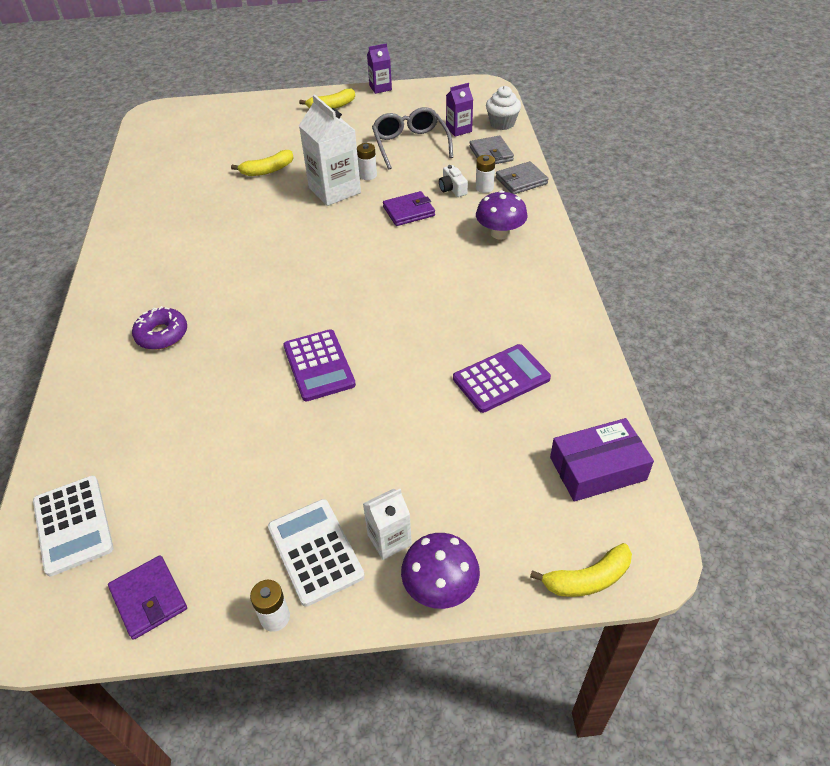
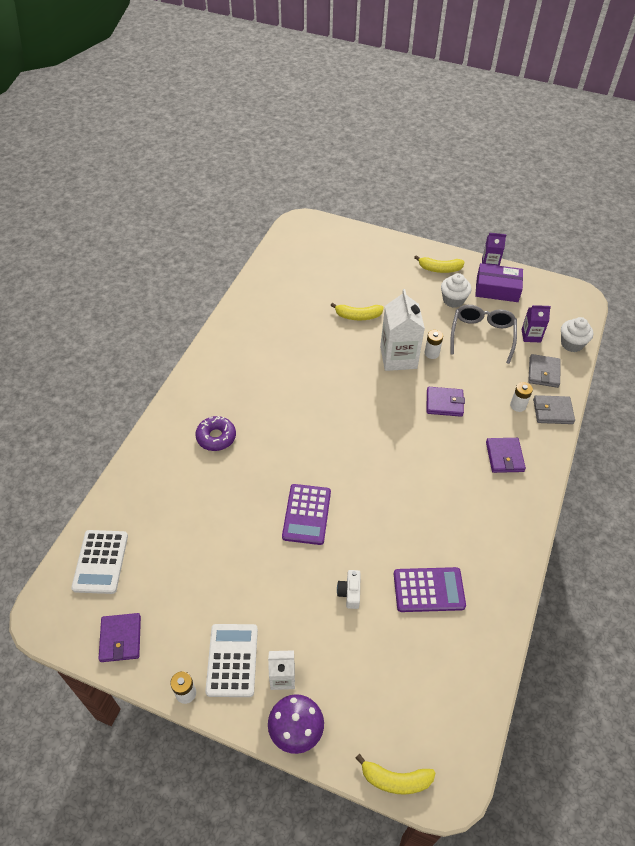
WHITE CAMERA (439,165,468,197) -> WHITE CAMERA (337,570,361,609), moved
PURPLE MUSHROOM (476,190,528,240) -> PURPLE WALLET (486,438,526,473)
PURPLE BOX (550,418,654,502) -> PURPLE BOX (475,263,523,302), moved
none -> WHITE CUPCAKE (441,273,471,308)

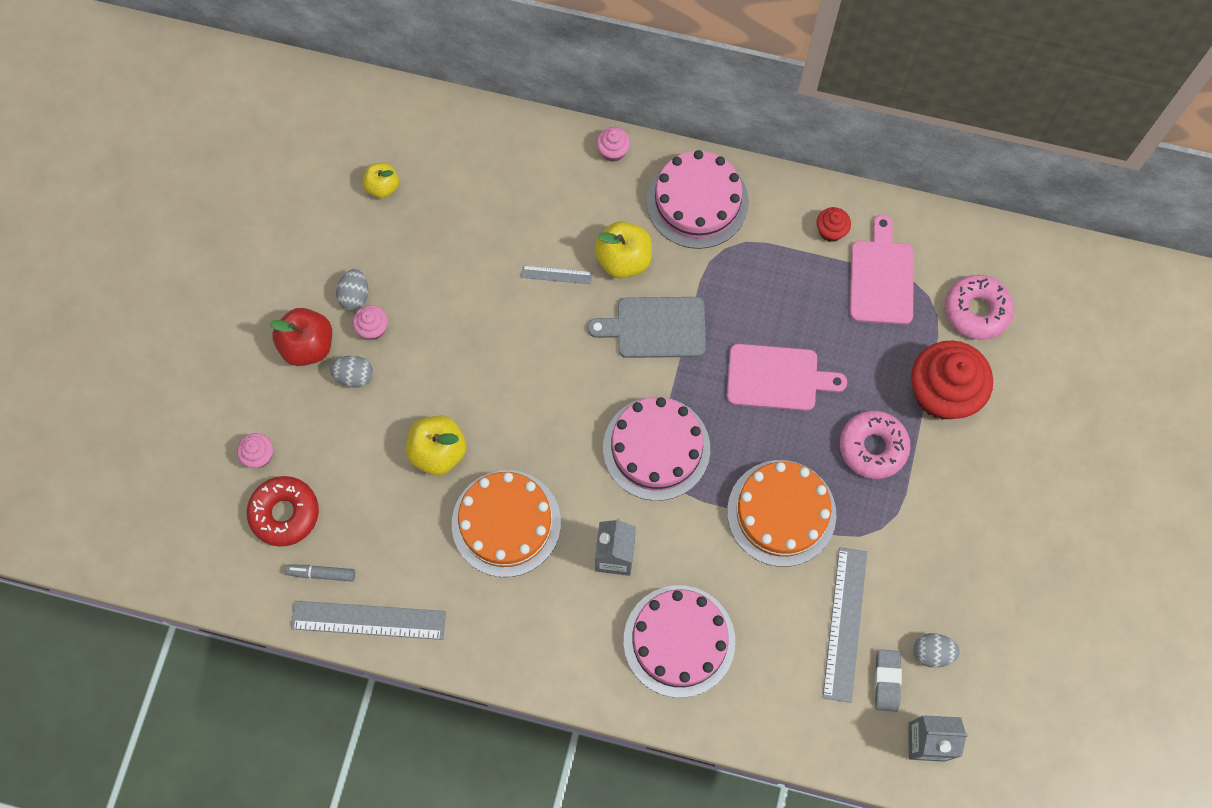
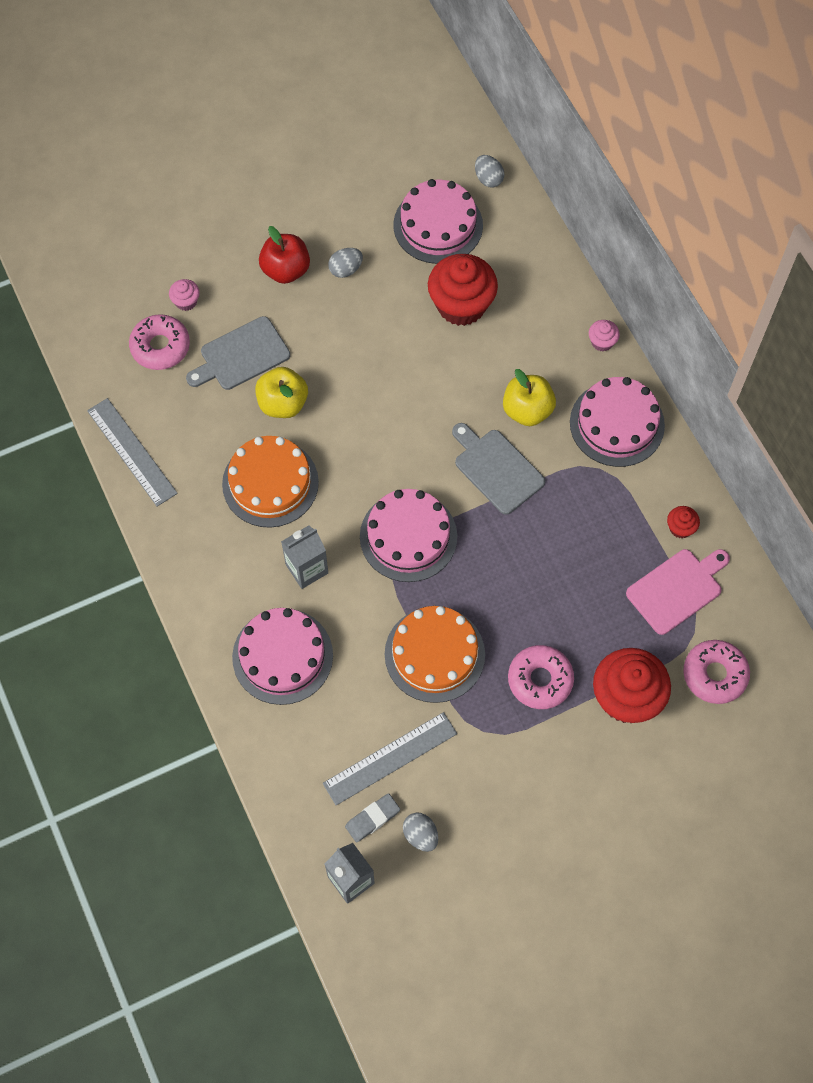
RED DONUT (247,476,319,547) -> PINK DONUT (129,314,190,370)
GREY MARKER (285,565,355,582) -> none
GREY EGG (330,356,373,388) -> GREY EGG (475,155,504,188), moved
PINK CUPCAKE (353,305,388,340) -> none
YELLOW APPLE (362,163,399,198) -> PINK CAKE (393,179,483,264)
GREY RULER (521,266,592,284) -> none
PINK CUTTING BOARD (727,344,847,411) -> none
none -> GREY CUTTING BOARD (186,316,290,390)
none -> RED CUPCAKE (428,254,498,326)

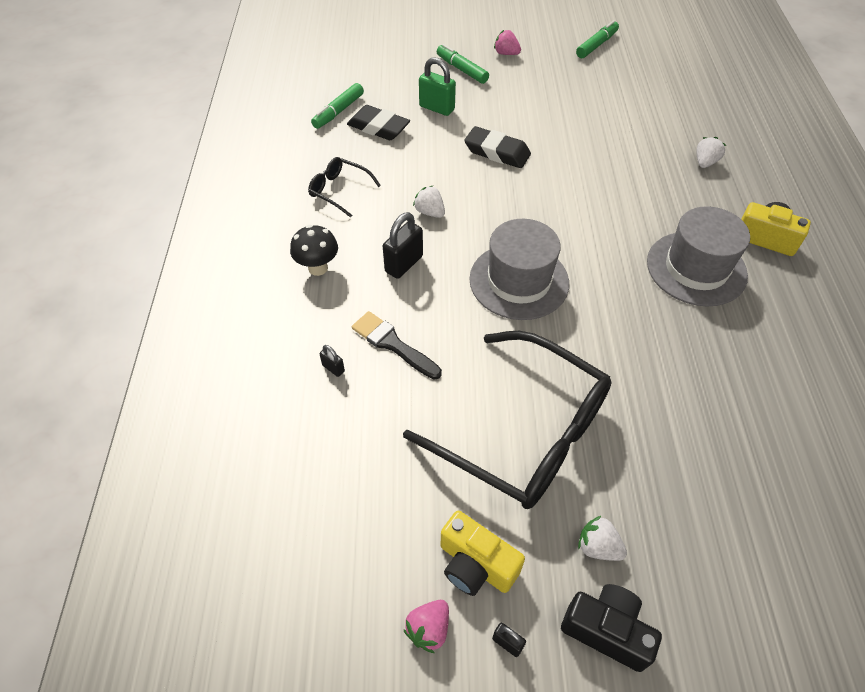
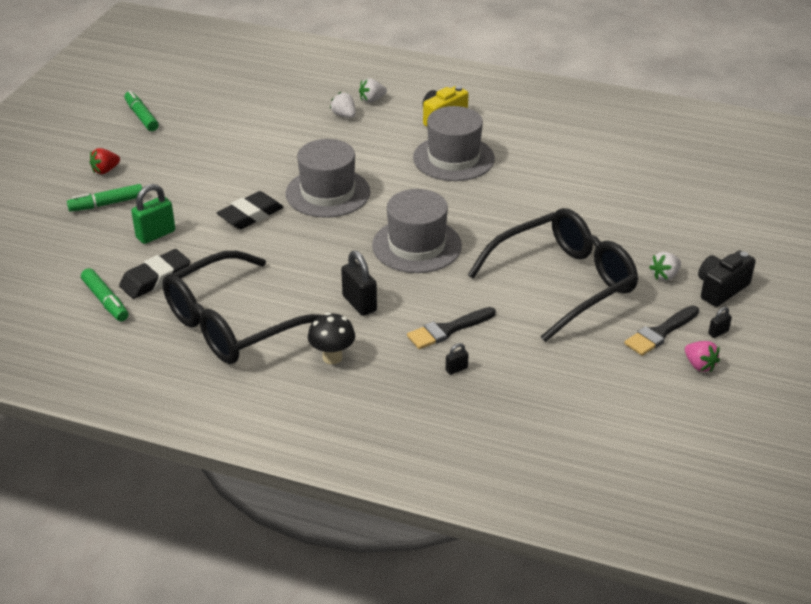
BLACK GLASSES (308,157,381,218) -> BLACK GLASSES (163,251,321,364), x2.23
WHITE STRAWBERRY (413,185,445,218) -> WHITE STRAWBERRY (359,78,387,103), moved
YELLOW CAMERA (441,511,525,596) -> BLACK BRUSH (624,305,699,356)
PINK STRAWBERRY (494,30,521,55) -> RED STRAWBERRY (89,148,120,174)
none -> GREY HAT (286,139,370,218)

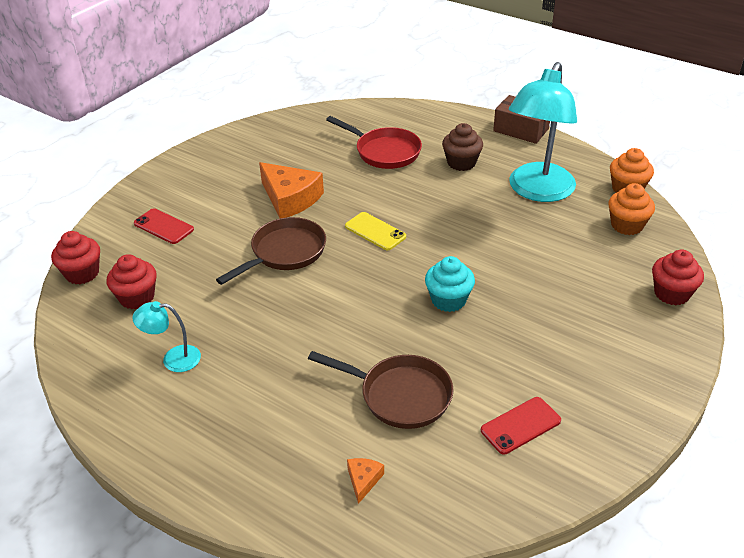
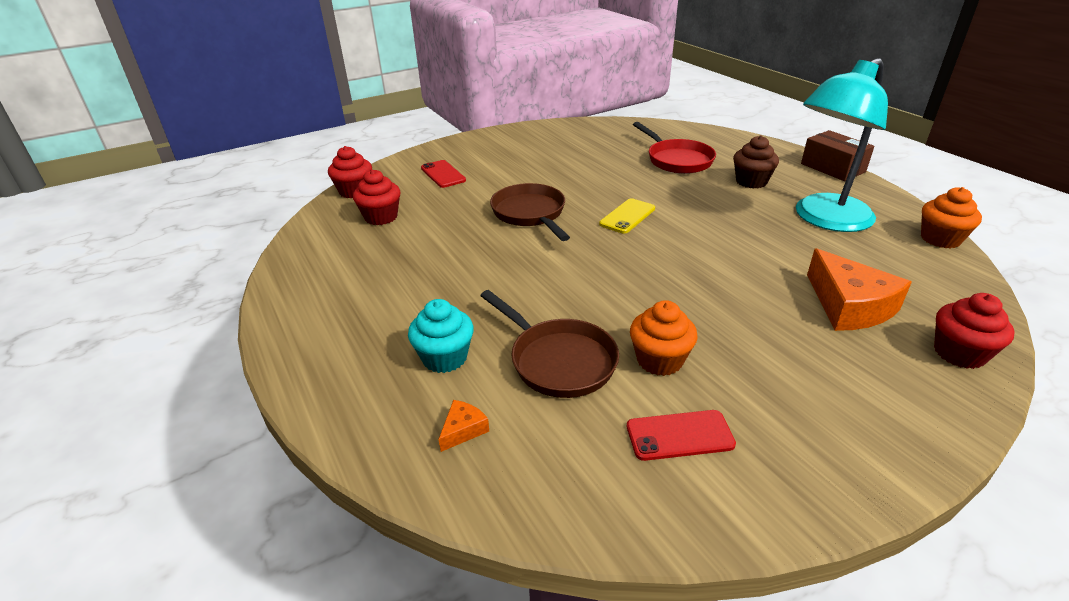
TURQUOISE LAMP (132,301,201,372) -> none
BROWN PAN (216,217,326,285) -> BROWN PAN (490,183,570,241), 90 degrees counterclockwise
ORANGE CHEESE (259,162,324,218) -> ORANGE CHEESE (807,248,912,331), moved
YELLOW PHONE (345,212,406,250) -> YELLOW PHONE (599,198,655,234), 60 degrees clockwise
TURQUOISE CUPCAKE (425,256,475,312) -> TURQUOISE CUPCAKE (408,299,474,373), moved
ORANGE CUPCAKE (608,183,655,235) -> ORANGE CUPCAKE (630,300,698,376), moved

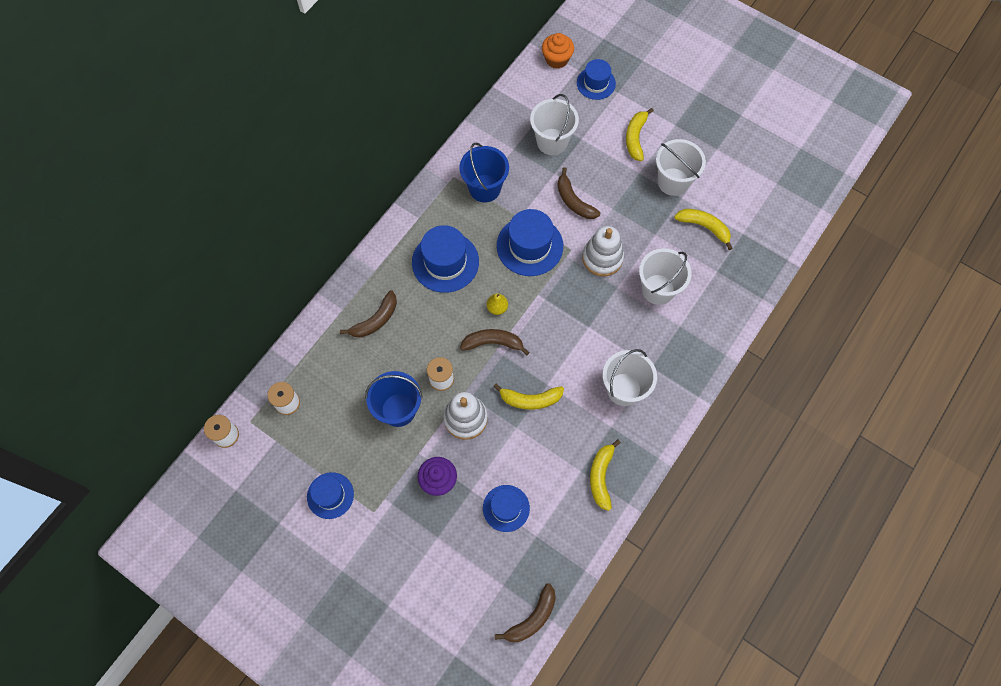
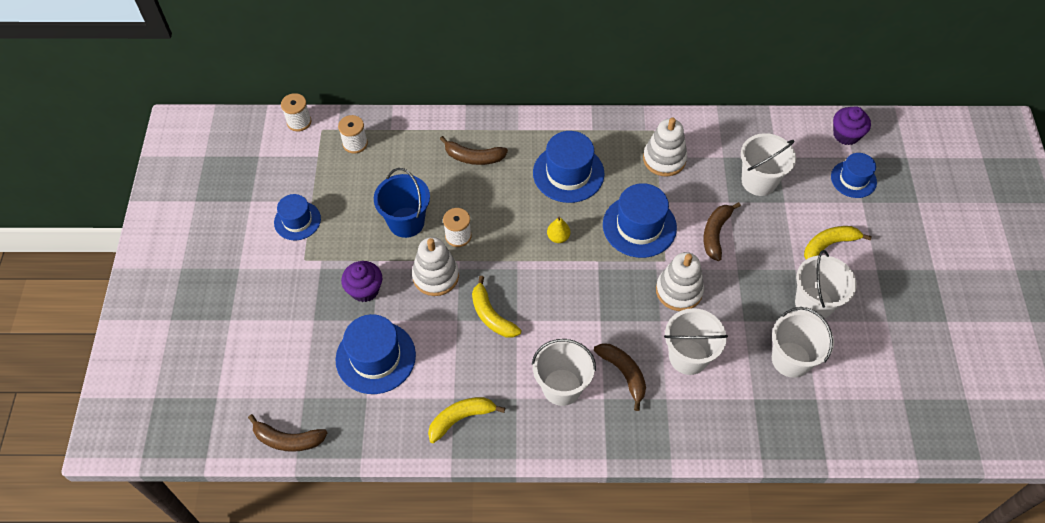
BLUE BUCKET (460,143,509,202) -> WHITE STACKING TOY (643,118,687,176)
BROWN BANANA (460,329,530,356) -> BROWN BANANA (594,343,646,411), moved
BLUE HAT (483,485,530,532) -> BLUE HAT (335,314,416,394), x1.58
ORANGE CUPCAKE (542,33,574,69) -> PURPLE CUPCAKE (833,106,871,145)
YELLOW BANANA (674,209,733,250) -> WHITE BUCKET (772,307,834,378)

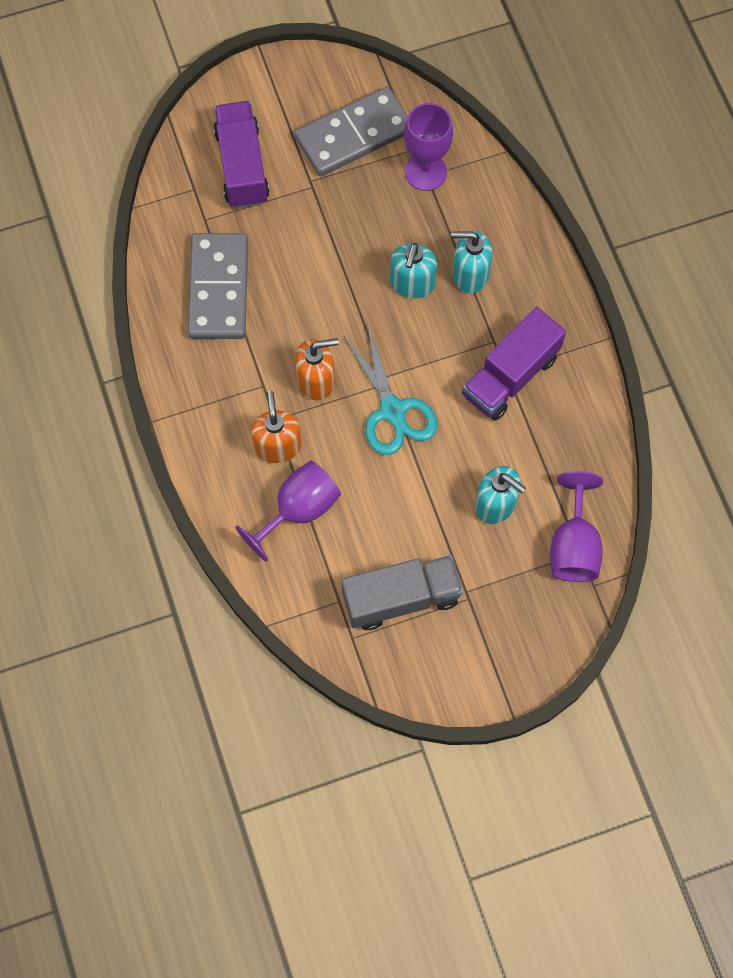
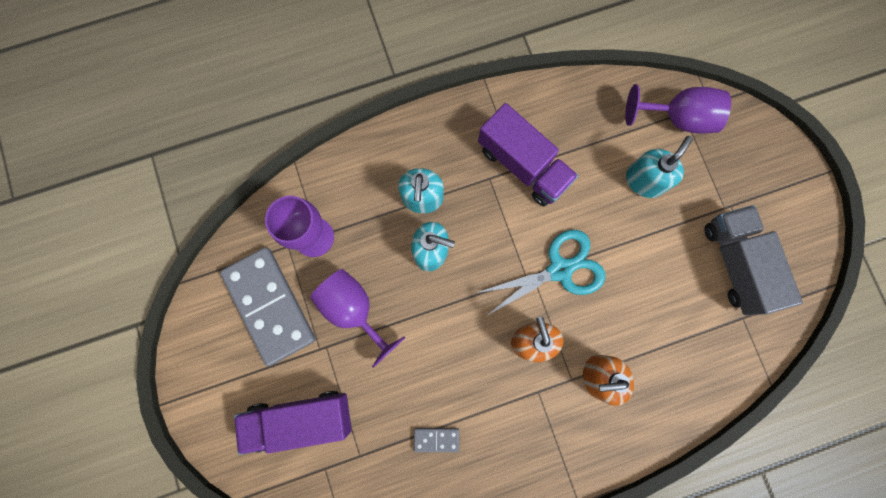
GREY DOMINO (188,233,248,339) -> GREY DOMINO (414,428,459,452), x0.41
PURPLE GOBLET (235,461,341,562) -> PURPLE GOBLET (310,269,405,368), moved

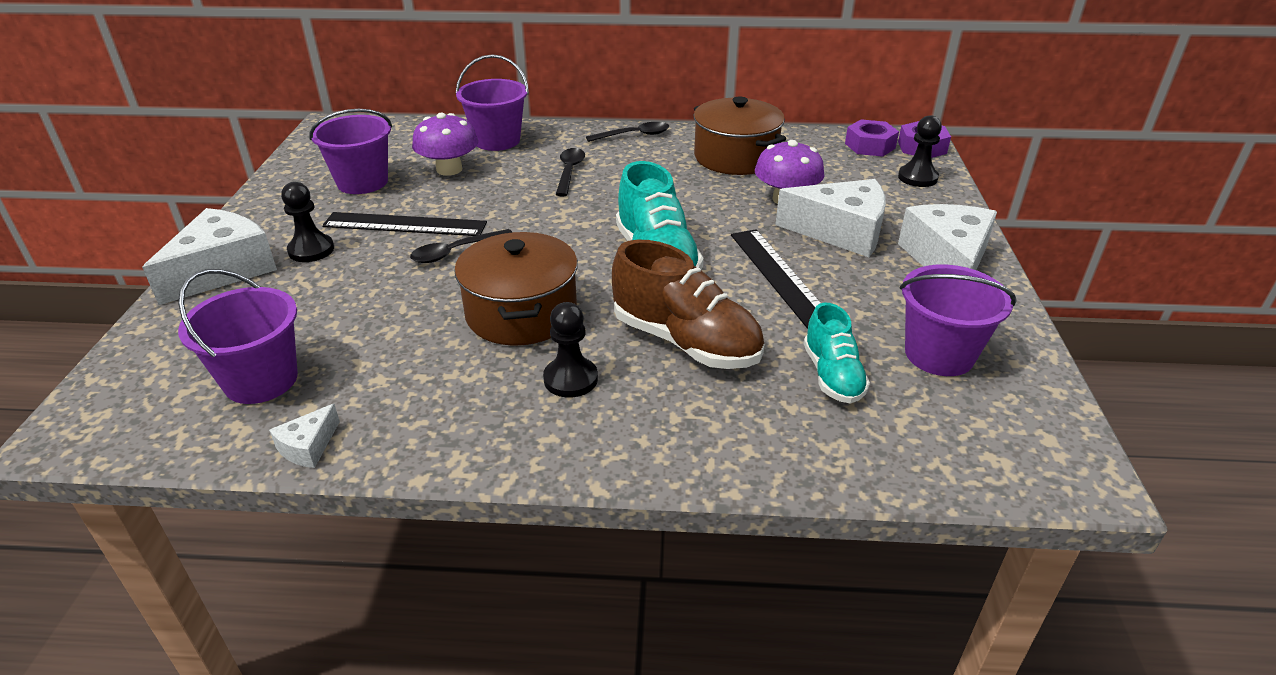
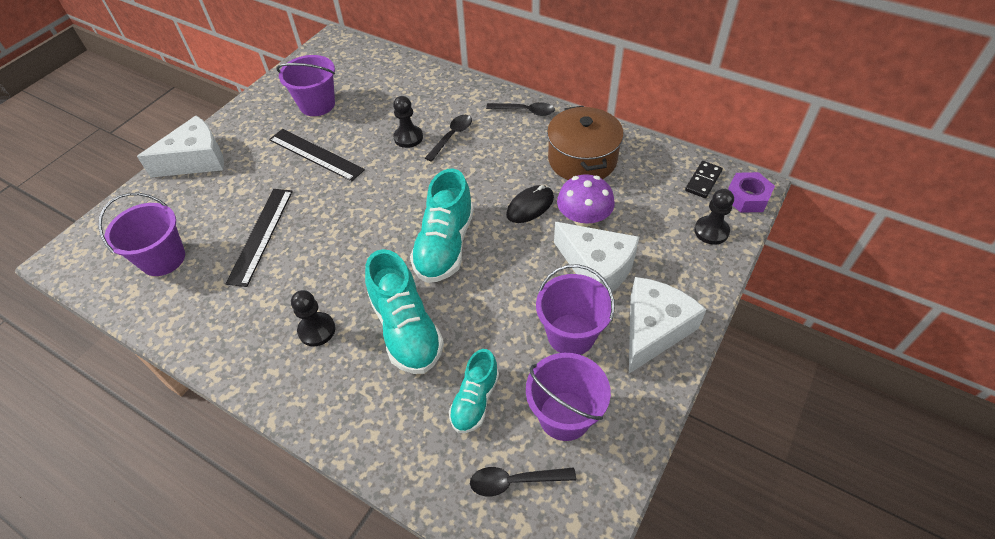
WHITE CHEESE (269,404,340,468) -> none
BLACK PAWN (281,182,334,262) -> BLACK PAWN (393,96,423,148), moved
BLACK SPOON (410,229,513,263) -> BLACK SPOON (470,467,576,496), moved
PURPLE MUSHROOM (412,113,478,176) -> none
BROWN POT (454,232,578,346) -> none
PURPLE BUCKET (456,54,529,151) -> PURPLE BUCKET (536,264,615,355), moved
BROWN SHOE (612,240,764,369) -> TURQUOISE SHOE (365,249,444,374)
BLACK RULER (731,229,821,329) -> BLACK RULER (226,189,293,287), moved
PURPLE NUT (845,119,899,157) -> BLACK DOMINO (685,161,723,198)
none -> BLACK MOUSE (506,185,554,223)

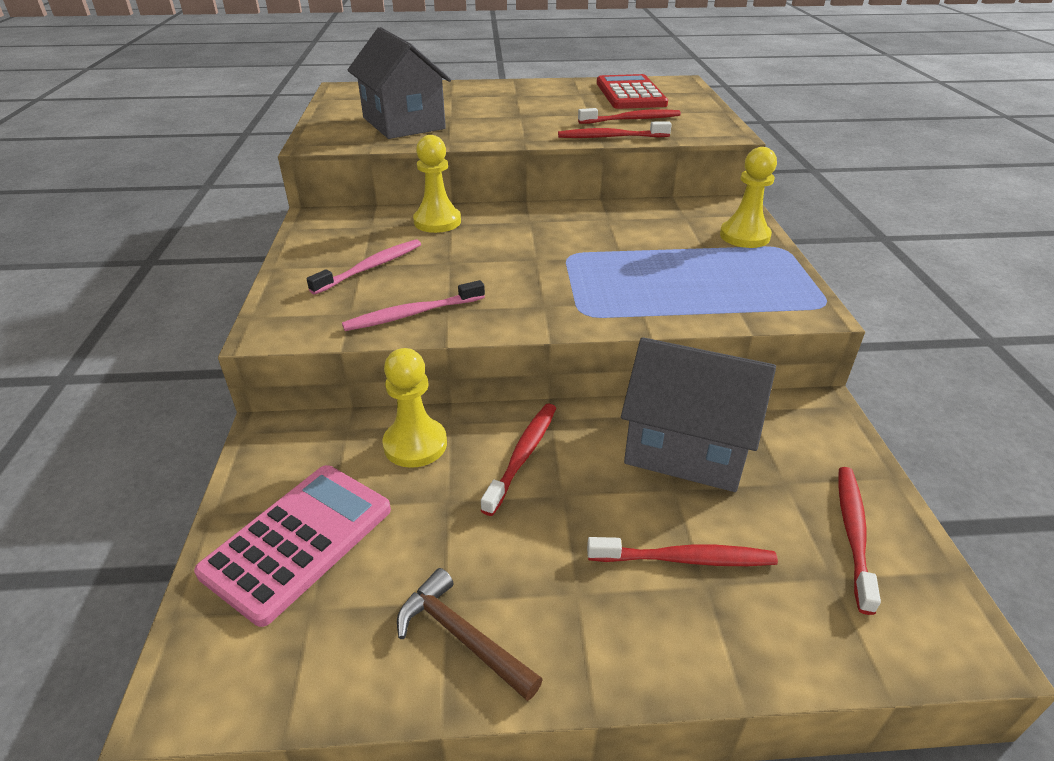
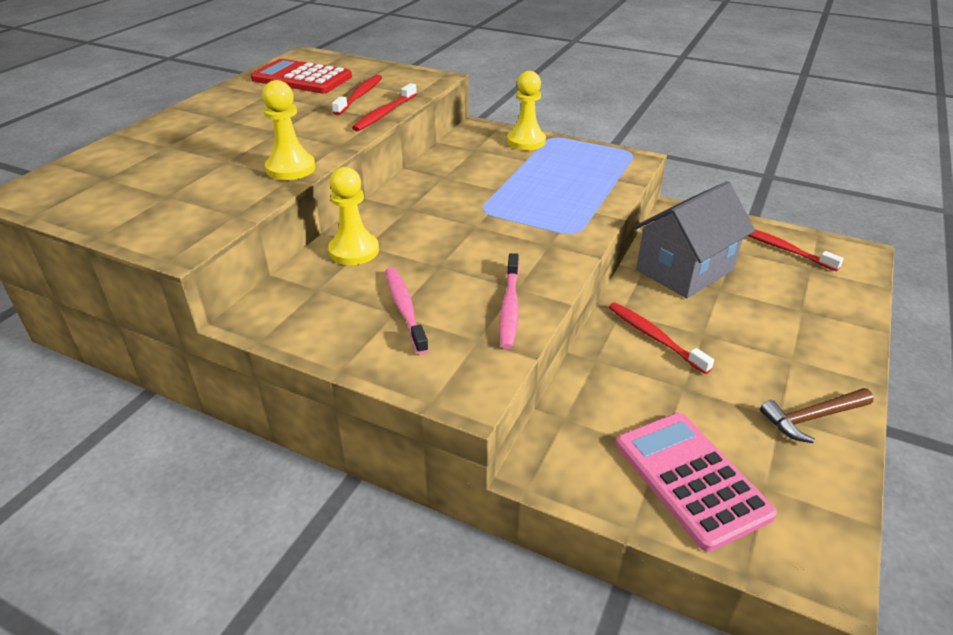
GREY HOUSE (347,27,451,139) -> none
YELLOW PAWN (382,348,447,468) -> YELLOW PAWN (262,80,316,180), moved
RED TOOTHBRUSH (587,537,778,566) -> none

